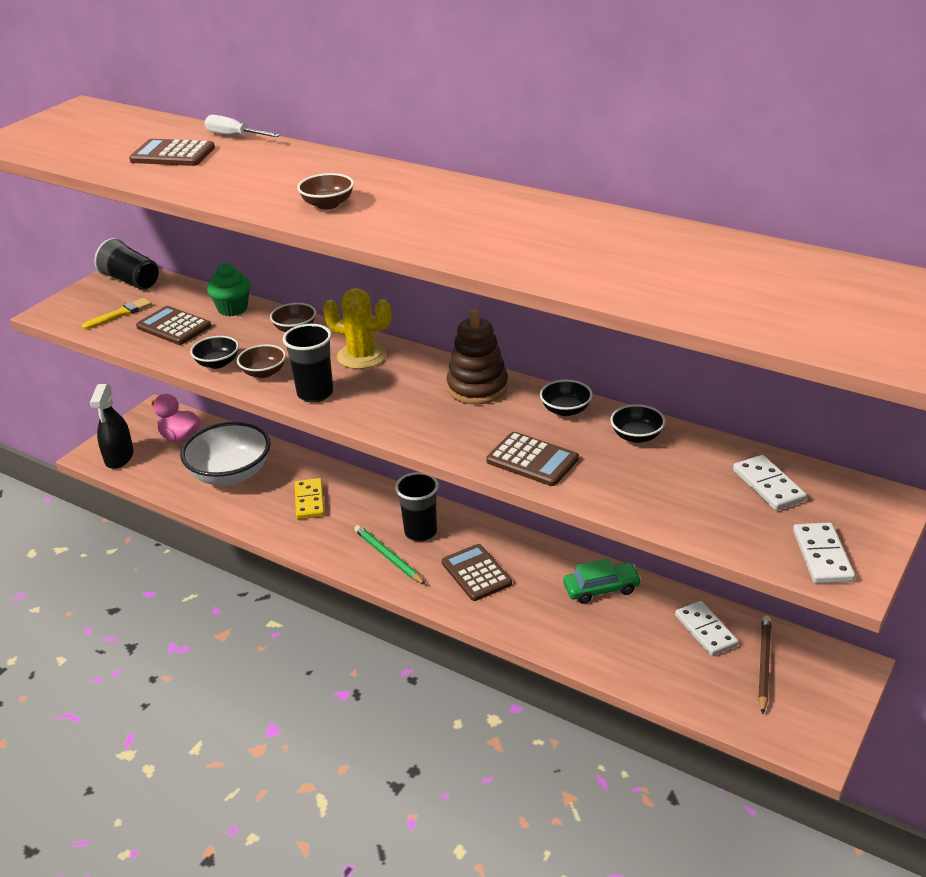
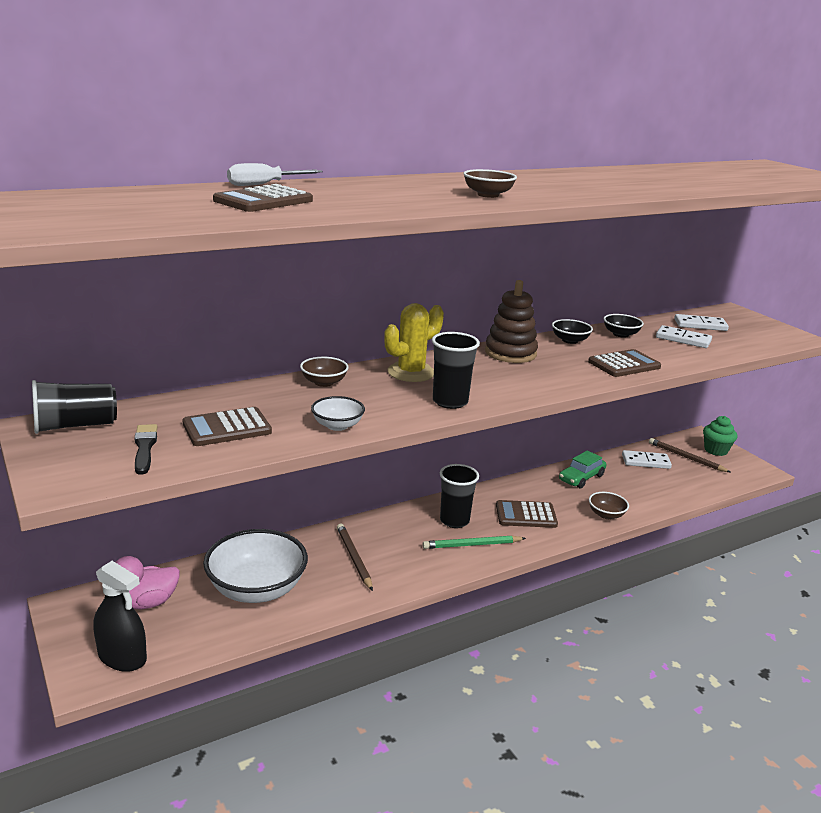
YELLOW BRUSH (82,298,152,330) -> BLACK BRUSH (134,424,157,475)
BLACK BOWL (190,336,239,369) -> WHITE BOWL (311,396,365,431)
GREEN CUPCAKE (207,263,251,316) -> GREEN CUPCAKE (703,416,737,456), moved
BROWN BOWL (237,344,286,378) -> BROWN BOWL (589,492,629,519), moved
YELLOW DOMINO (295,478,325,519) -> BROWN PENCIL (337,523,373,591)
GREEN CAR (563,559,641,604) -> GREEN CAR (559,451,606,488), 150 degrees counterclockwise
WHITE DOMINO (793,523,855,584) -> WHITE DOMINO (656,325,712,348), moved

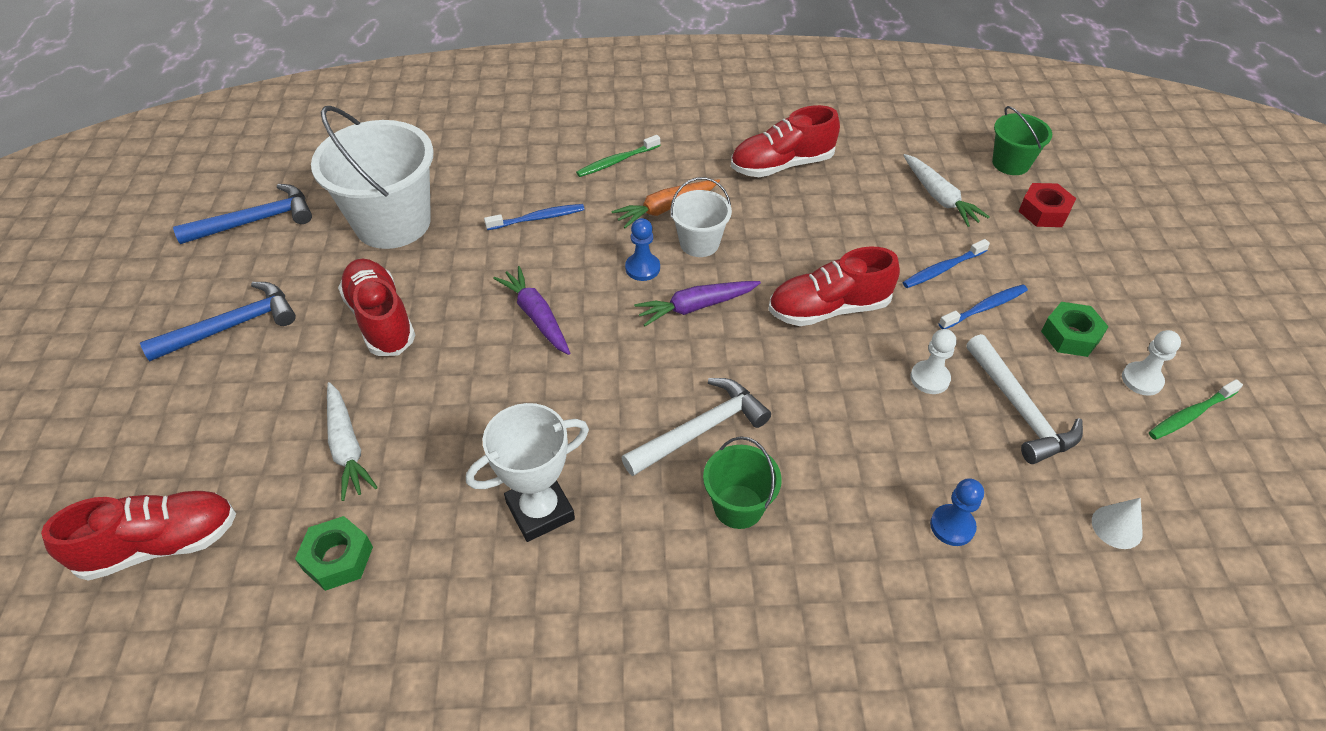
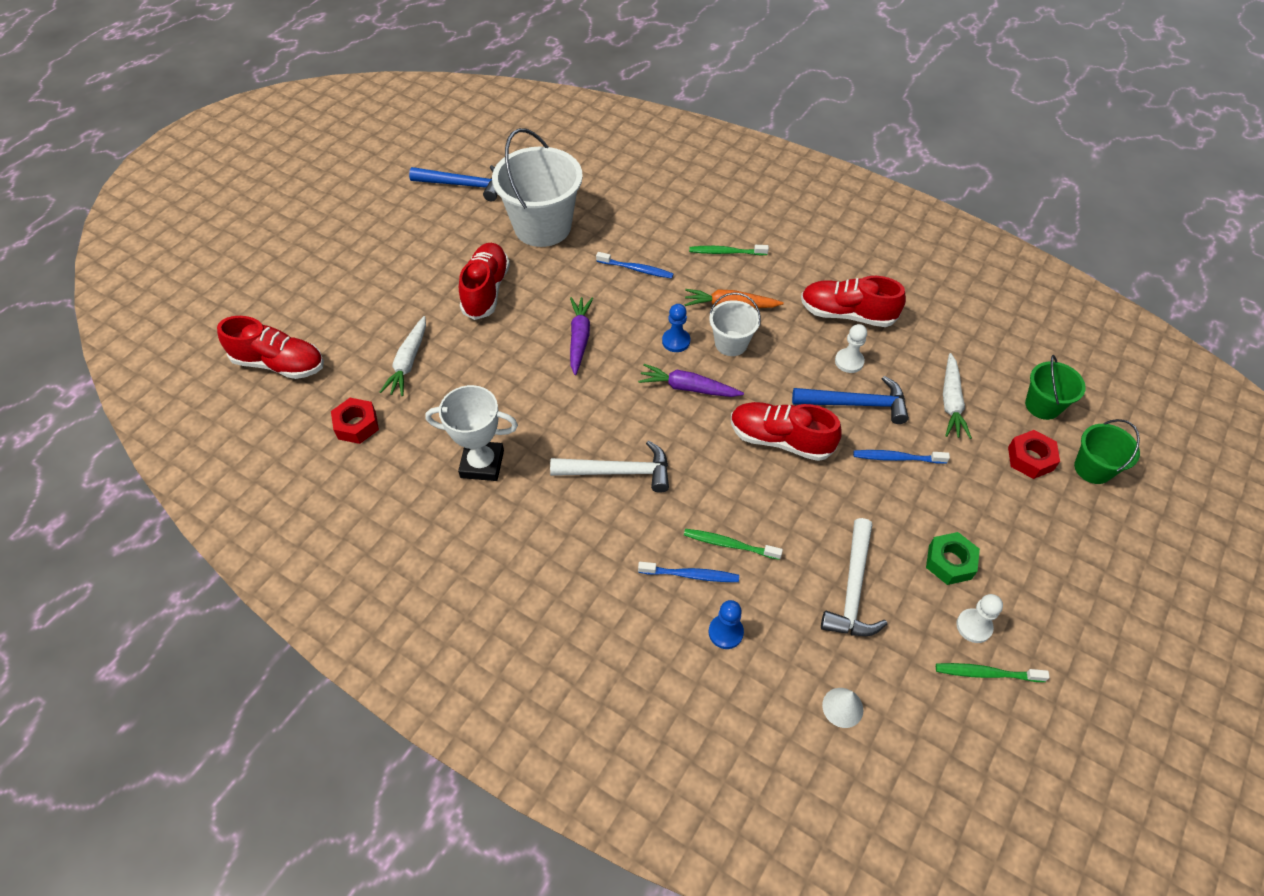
BLUE HAMMER (140,282,296,361) -> BLUE HAMMER (792,376,909,424), moved
GREEN NUT (295,516,373,591) -> RED NUT (331,398,379,444)
GREEN BUCKET (703,436,782,529) -> GREEN BUCKET (1074,419,1140,484), moved
WHITE PAWN (910,329,957,394) -> WHITE PAWN (835,324,867,373), moved
BLUE TOOTHBRUSH (939,284,1028,329) -> BLUE TOOTHBRUSH (638,562,739,582), moved
none -> GREEN TOOTHBRUSH (684,529,783,560)

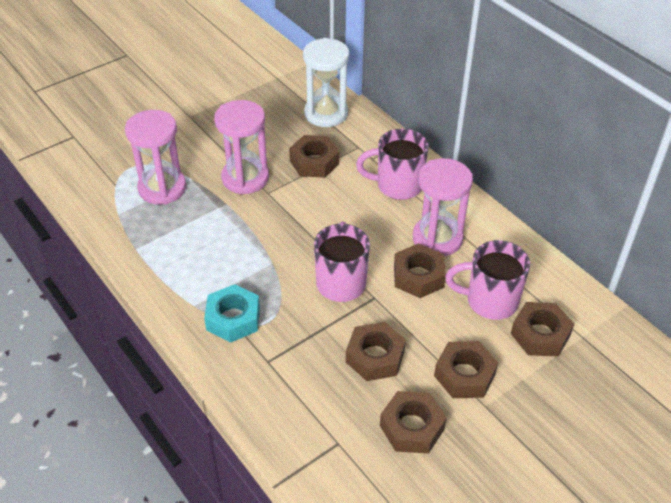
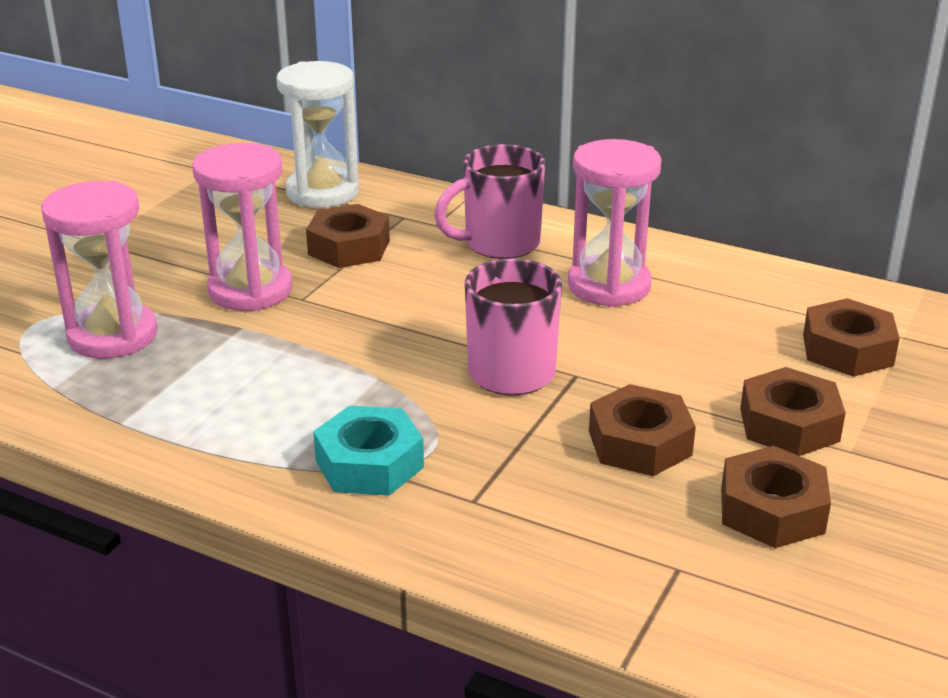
BROWN NUT (394,243,446,298) -> none
PINK MUG (445,240,530,320) -> none

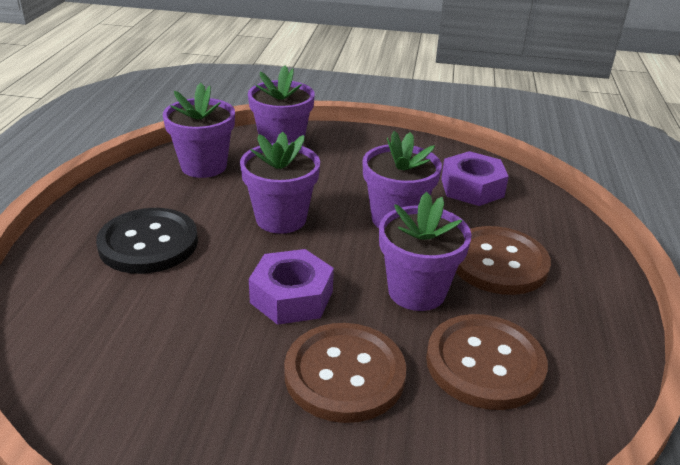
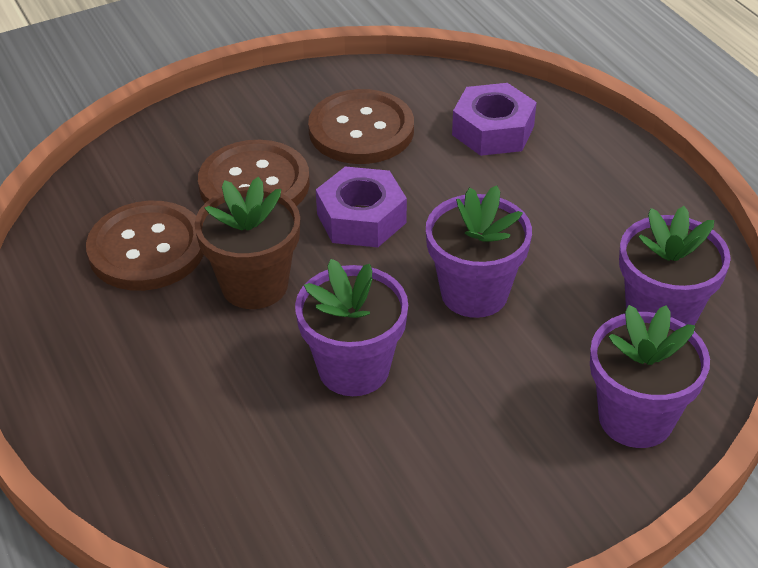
BLACK BUTTON (96,208,198,274) -> none
PURPLE FLOWER POT (379,192,471,311) -> BROWN FLOWER POT (195,177,300,309)
PURPLE NUT (441,151,509,206) -> PURPLE NUT (452,83,537,156), moved
BROWN BUTTON (456,226,551,295) -> BROWN BUTTON (308,89,414,164), moved

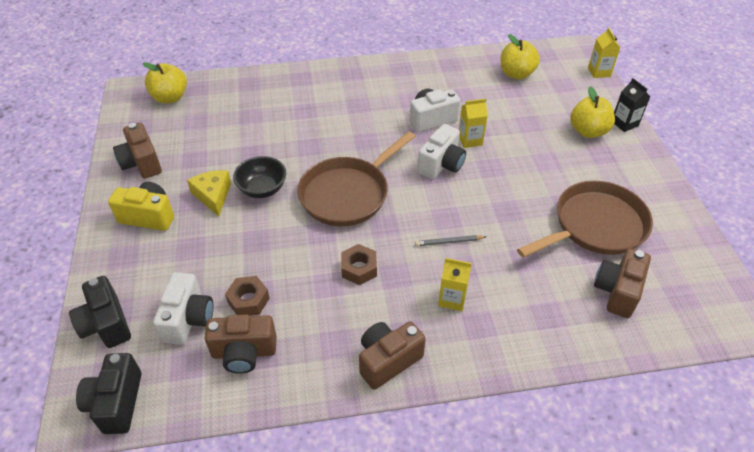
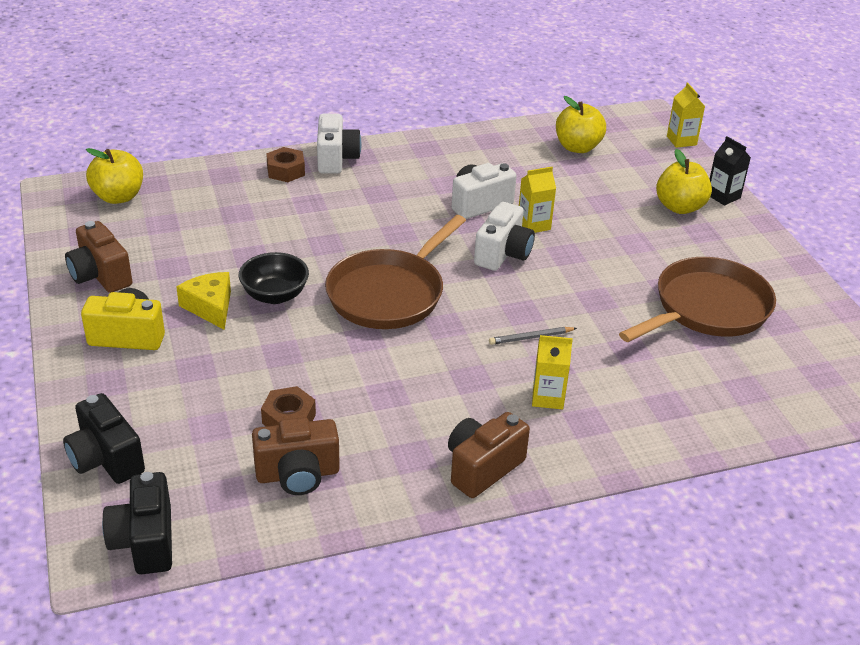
WHITE CAMERA (153,272,214,345) -> WHITE CAMERA (317,114,361,174), moved
BROWN NUT (341,244,377,285) -> BROWN NUT (266,147,305,182), moved
BROWN CAMERA (594,248,651,318) -> none

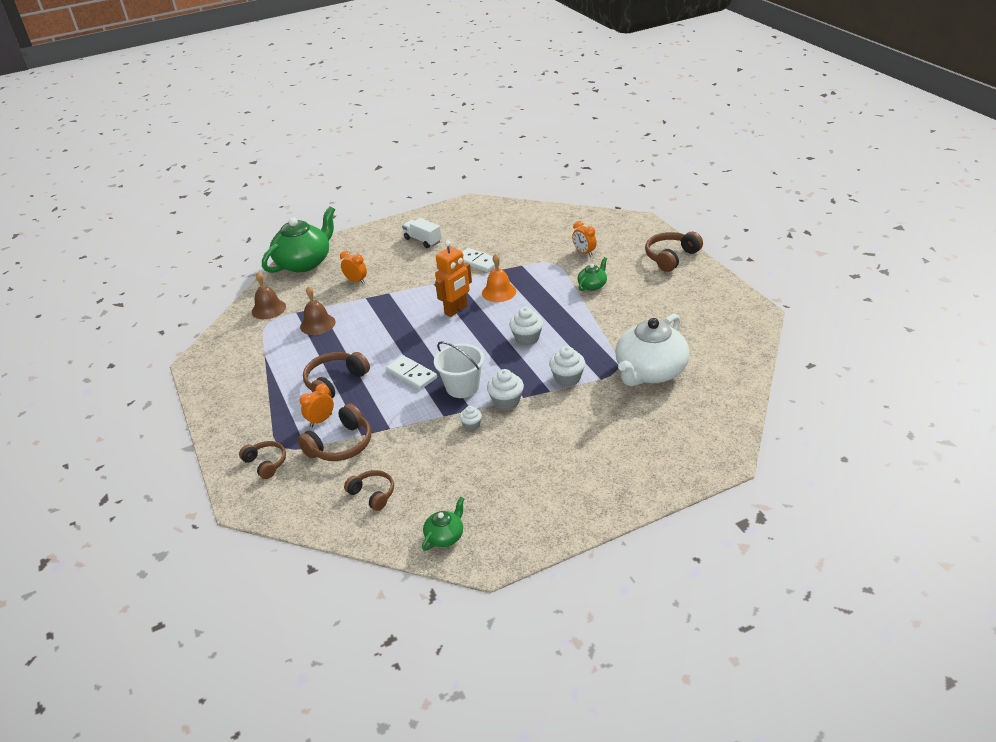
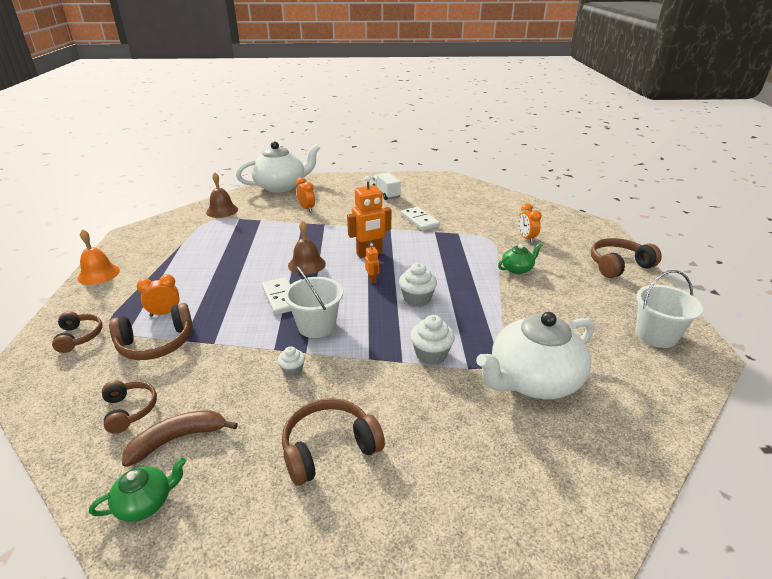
GREEN TEAPOT (262,206,335,273) -> WHITE TEAPOT (236,141,320,193)
BROWN BELL (300,286,336,335) -> BROWN BELL (288,220,326,275), moved
BROWN HEADPHONES (303,352,370,398) -> BROWN HEADPHONES (282,398,385,485), moved
ORANGE BELL (482,254,516,302) -> ORANGE BELL (77,229,120,285), moved
WHITE CUPCAKE (487,369,524,410) -> none
none -> BROWN BANANA (122,410,238,467)
none -> ORANGE ROBOT (365,243,379,284)
none -> WHITE BUCKET (636,270,703,348)

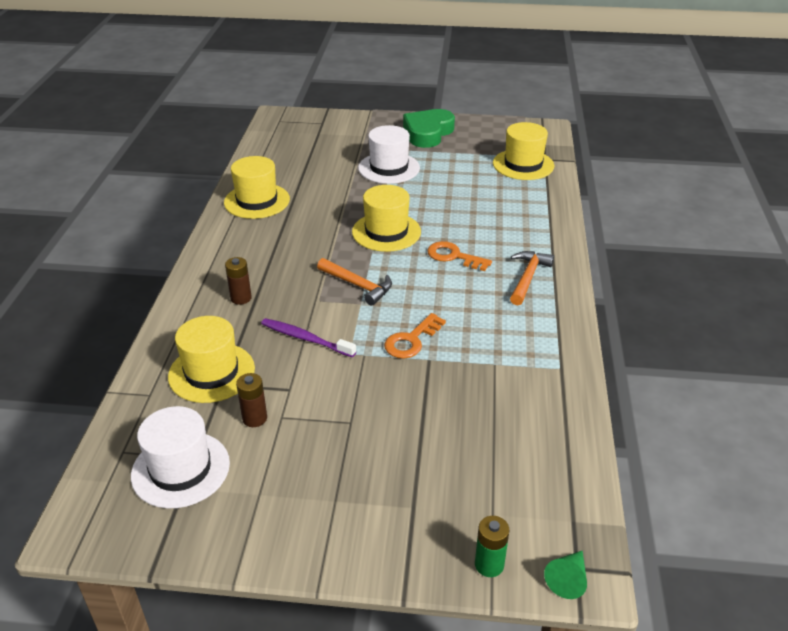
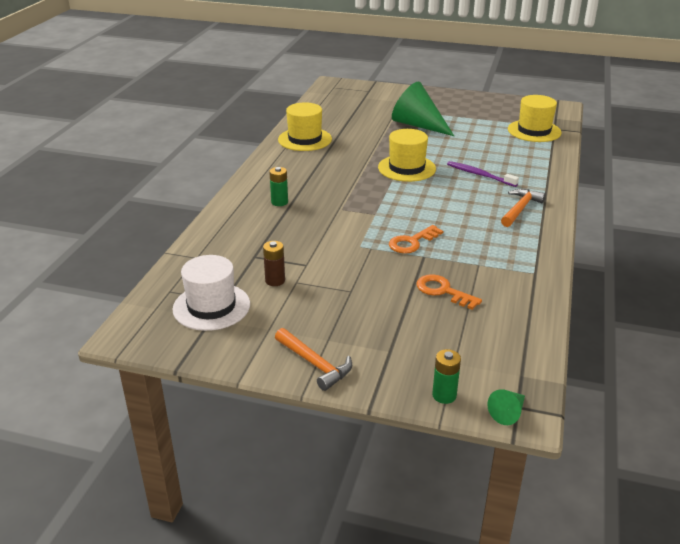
YELLOW HAT (168,316,255,403) -> none
BROWN BATTERY (225,257,252,305) -> GREEN BATTERY (269,167,288,206)
PURPLE TOOTHBRUSH (261,318,356,357) -> PURPLE TOOTHBRUSH (447,161,519,187), moved
ORANGE HAMMER (317,258,392,305) -> ORANGE HAMMER (275,328,352,391), moved
WHITE HAT (358,125,420,184) -> GREEN CONE (392,81,454,136)
GREEN HEART (403,109,455,148) -> none
ORANGE KEY (427,241,492,271) -> ORANGE KEY (417,274,482,310), moved

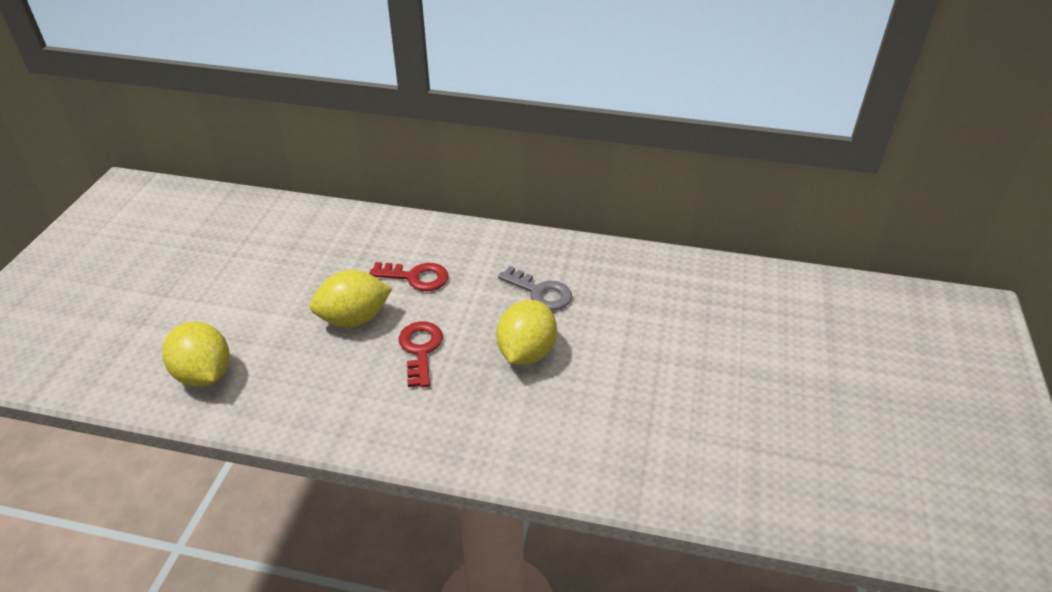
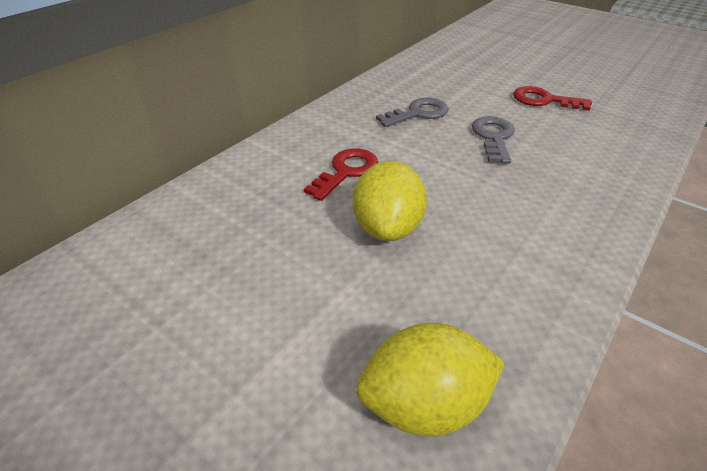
RED KEY (399,322,443,387) -> RED KEY (513,86,592,111), moved
YELLOW LEMON (496,300,557,365) -> GREY KEY (472,116,515,164)

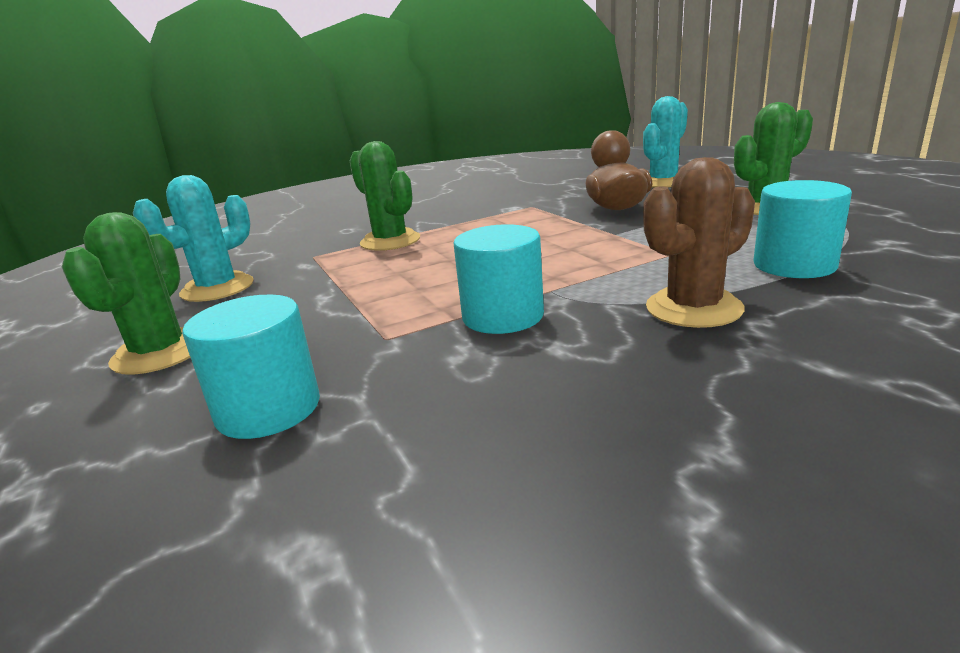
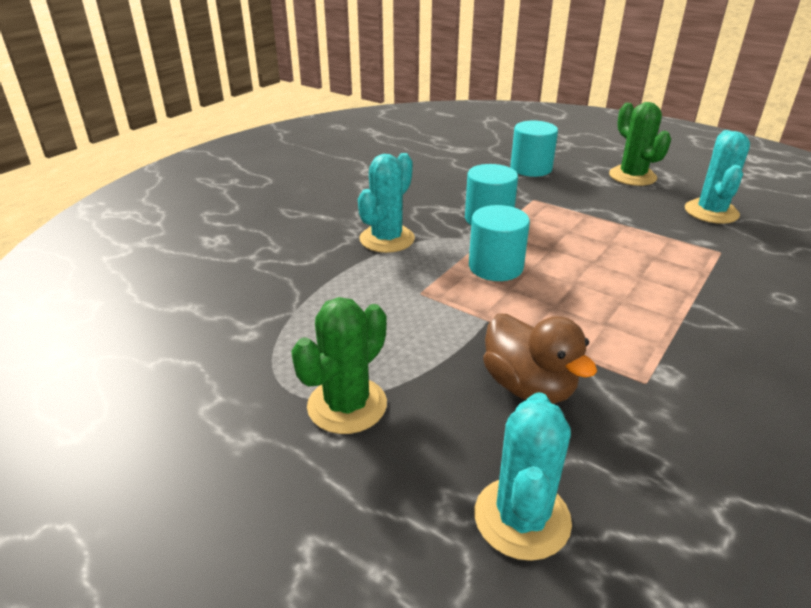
GREEN CACTUS (350,141,420,251) -> none
BROWN CACTUS (643,157,755,328) -> TURQUOISE CACTUS (358,153,415,253)
TURQUOISE CYLINDER (753,180,852,278) -> TURQUOISE CYLINDER (469,205,530,281), moved

